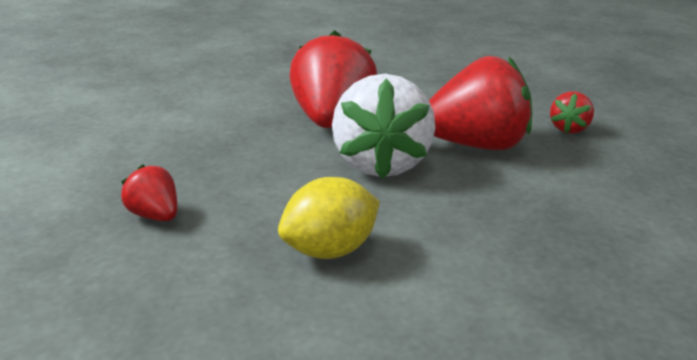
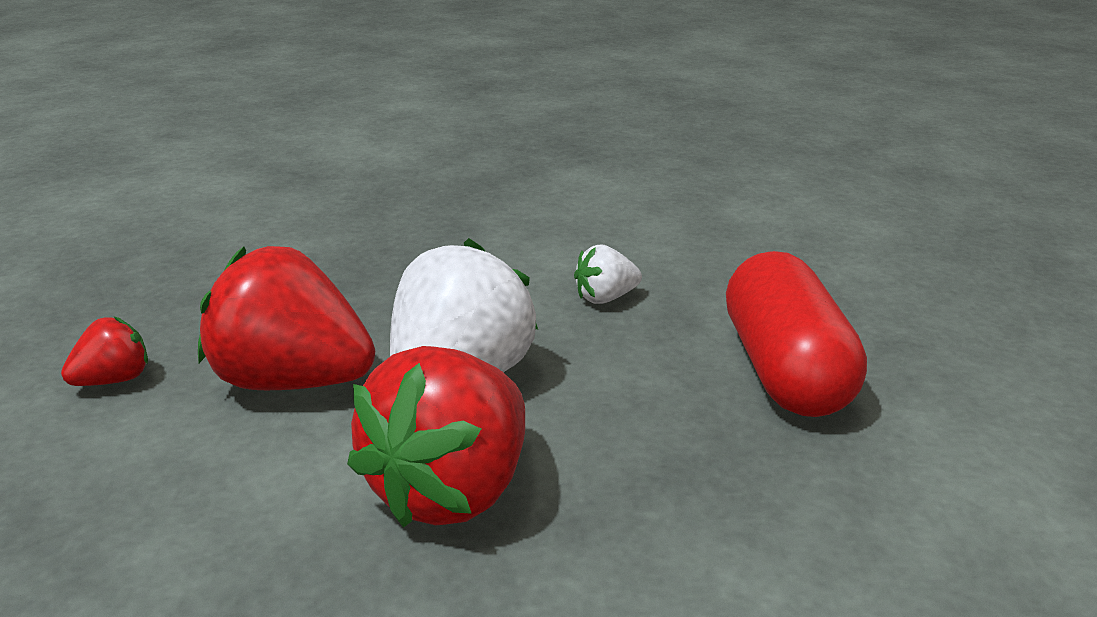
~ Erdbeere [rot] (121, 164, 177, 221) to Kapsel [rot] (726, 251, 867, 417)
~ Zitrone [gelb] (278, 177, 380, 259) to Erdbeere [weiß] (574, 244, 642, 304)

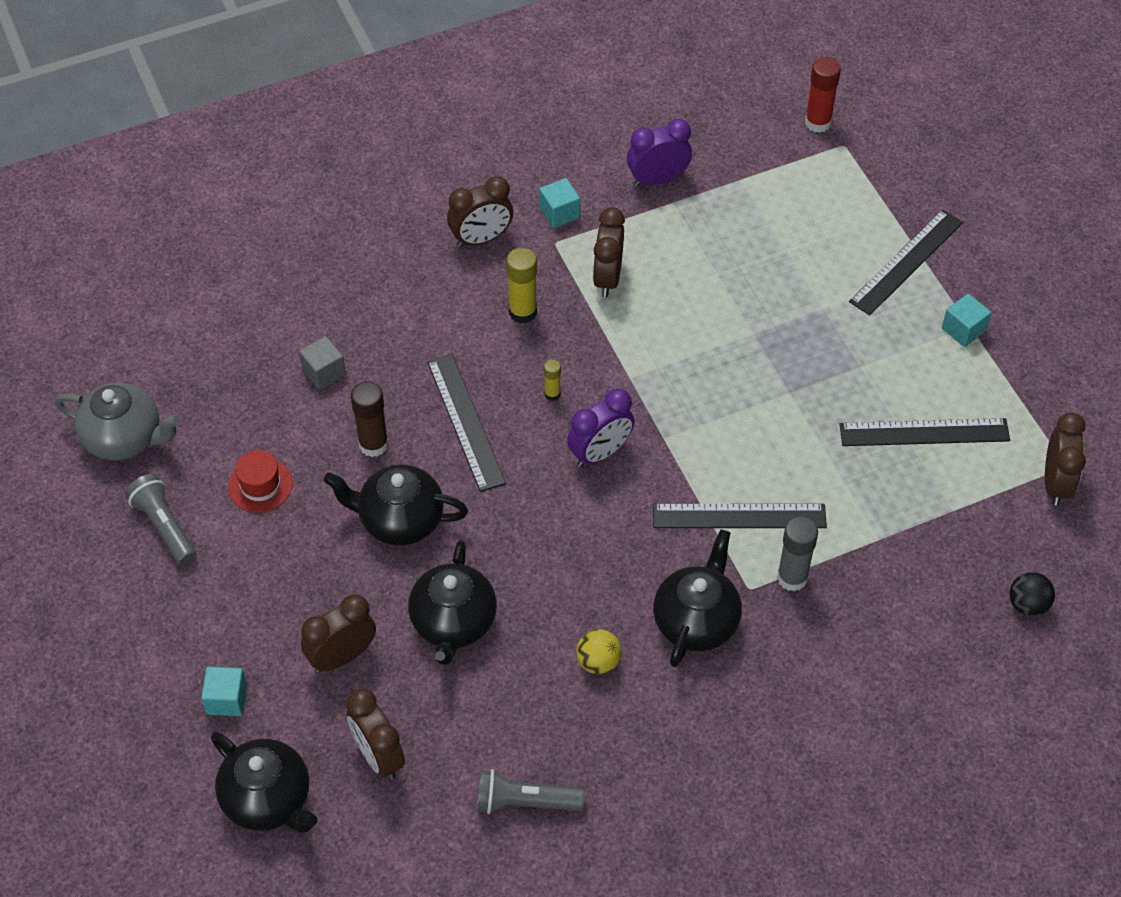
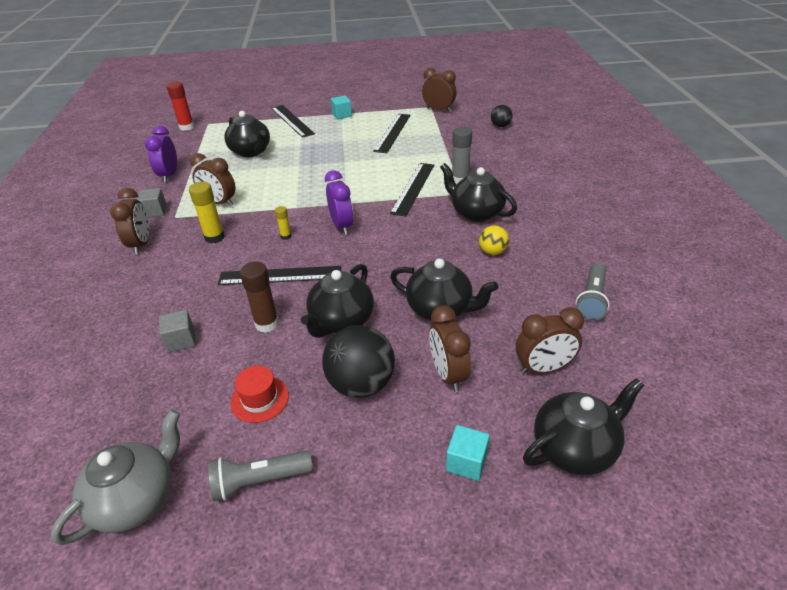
+ Teekanne [schwarz] (224, 111, 270, 157)
+ Ball [schwarz] (322, 325, 395, 398)
~ Kubus [türkis] (539, 178, 580, 228) to Kubus [grau] (137, 188, 167, 218)

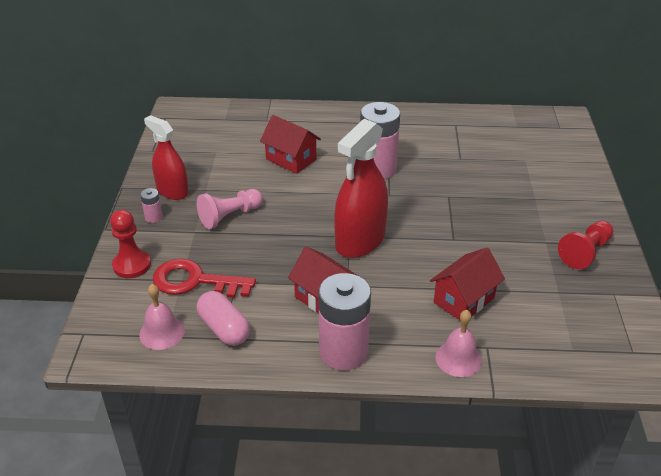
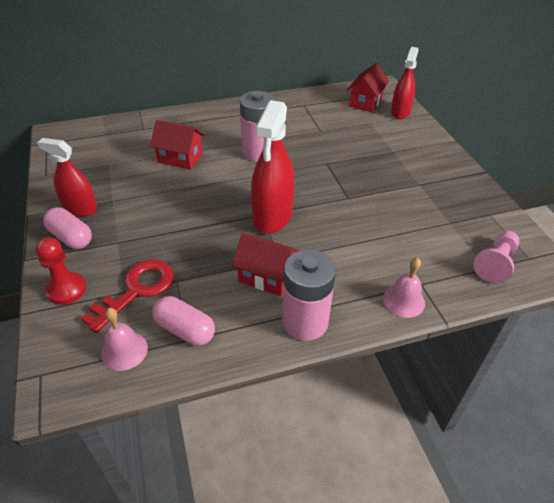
- Bauer [rot] (558, 221, 613, 269)
+ Sprühflasche [rot] (391, 47, 419, 119)
~ Bauer [rosa] (197, 189, 263, 229) to (473, 231, 519, 284)
~ Haus [rot] (430, 248, 505, 320) to (347, 63, 389, 112)
~ Batterie [rosa] (140, 188, 163, 223) to Kapsel [rosa] (43, 207, 92, 249)
~ Schlüssel [rot] (153, 258, 256, 298) = (81, 259, 174, 333) 135 degrees clockwise

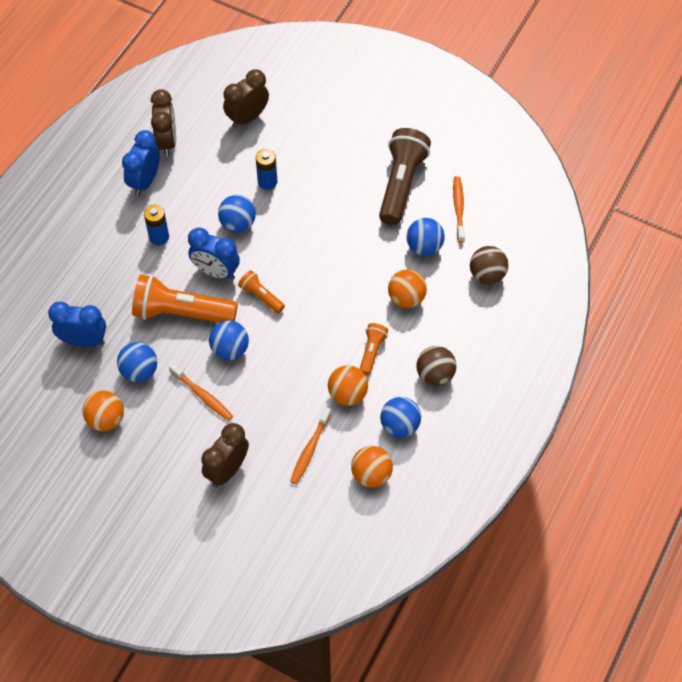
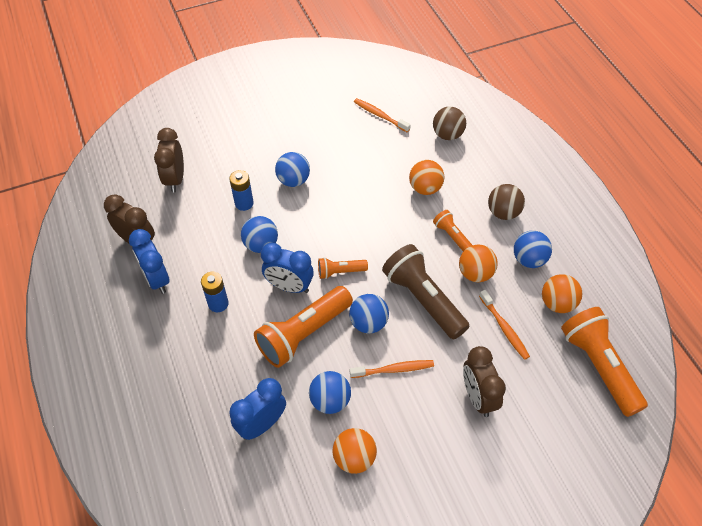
+ Taschenlampe [orange] (561, 307, 648, 417)
~ Taschenlampe [braun] (379, 128, 431, 225) to (382, 244, 469, 340)
~ Ball [blau] (407, 218, 445, 256) to (275, 152, 310, 187)
~ Wecker [blau] (188, 227, 240, 280) = (261, 243, 314, 293) 45 degrees clockwise

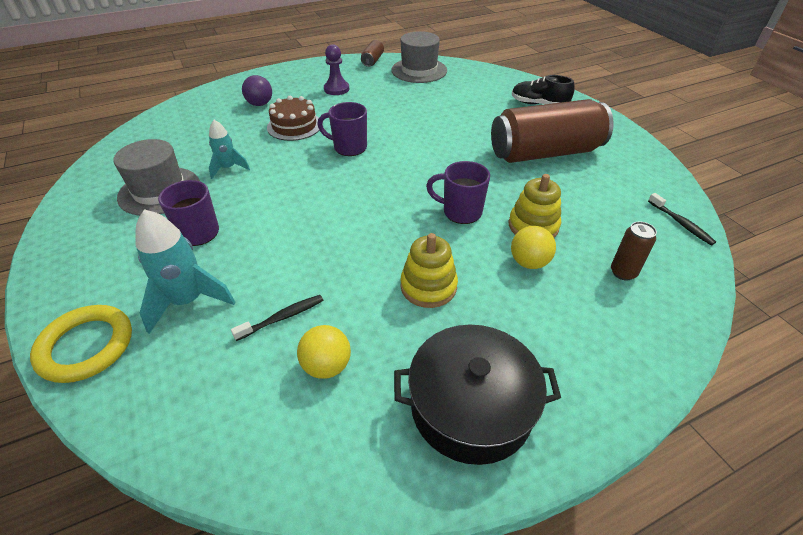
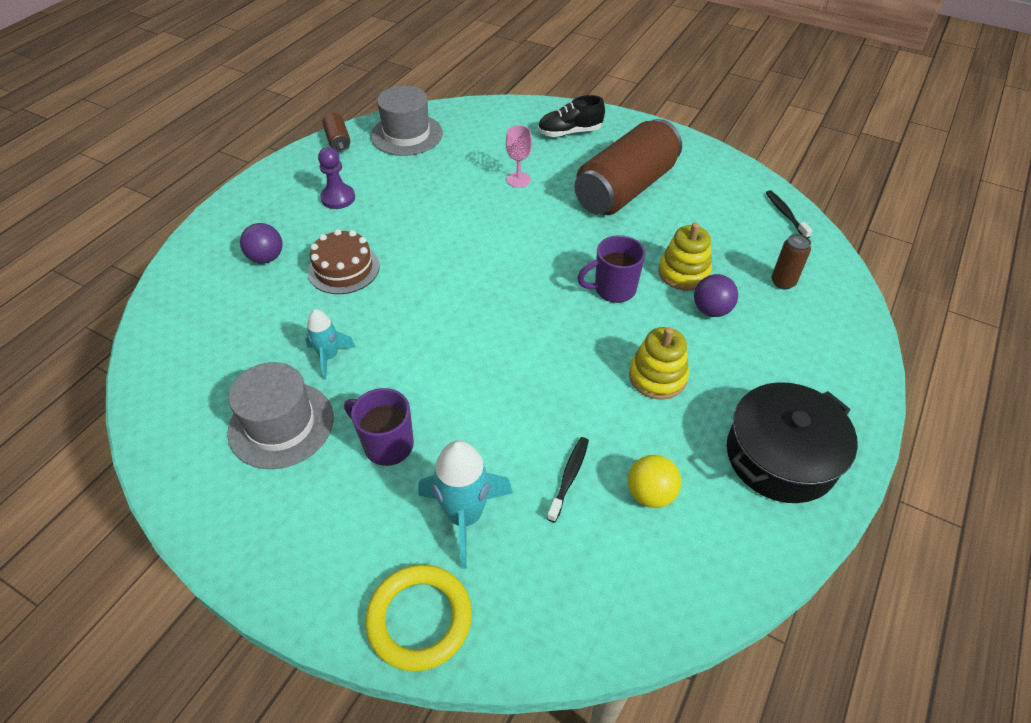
- Tasse [lila] (317, 102, 367, 156)
+ Kelch [rosa] (506, 125, 532, 188)
~ Ball [gelb] (511, 226, 556, 269) to Ball [lila] (694, 274, 738, 317)
~ Zahnbürste [schwarz] (648, 193, 716, 245) = (766, 190, 813, 238) 135 degrees counterclockwise

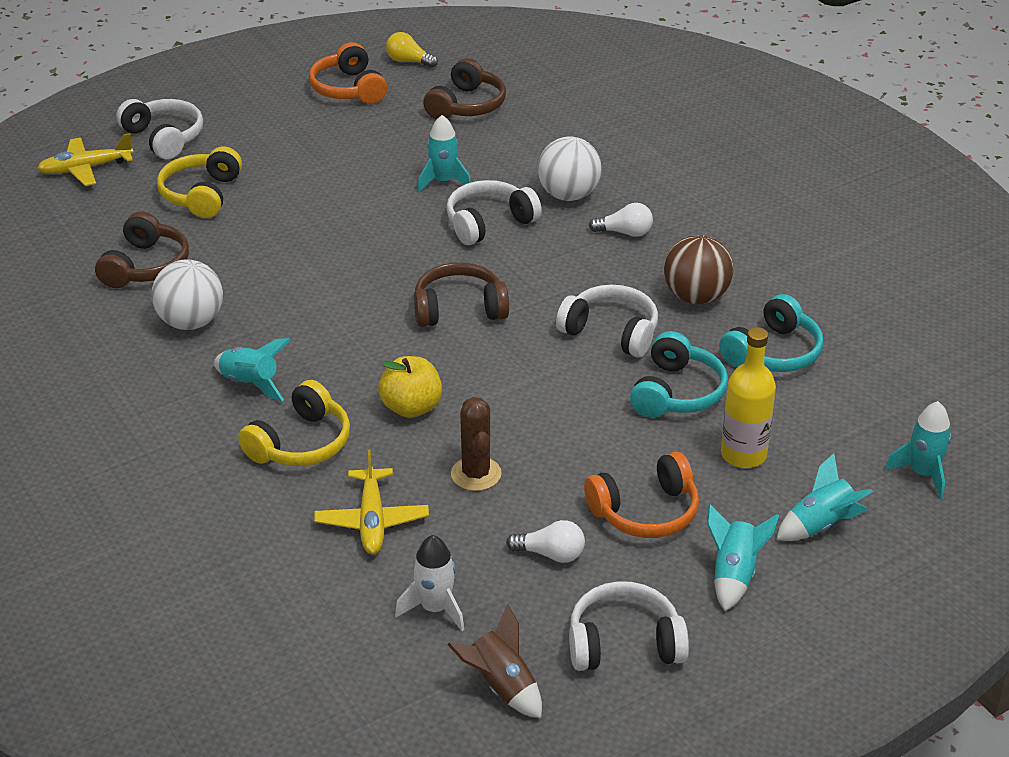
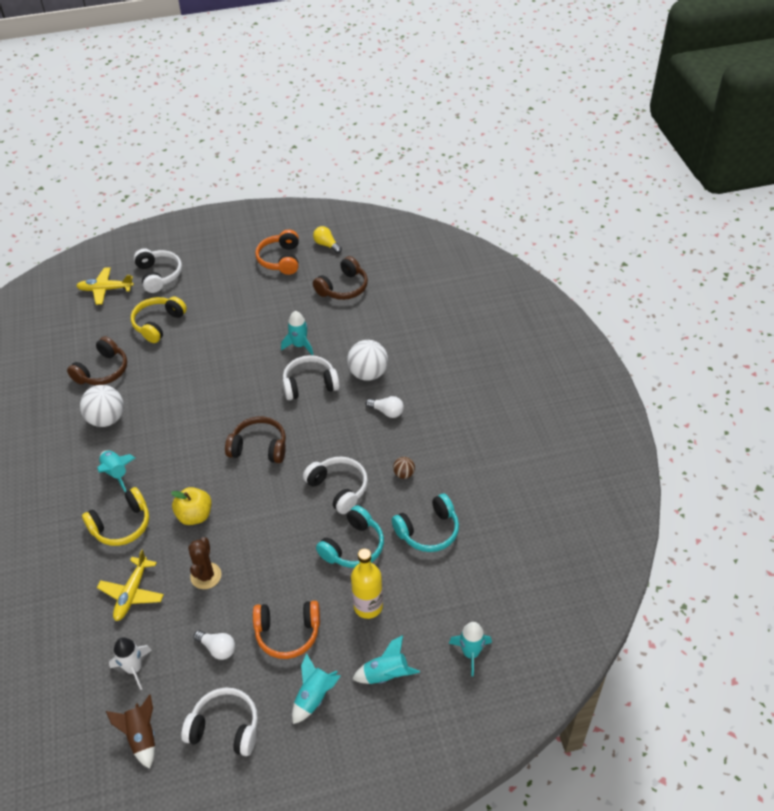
~ Ball [braun] (664, 235, 733, 304) = (393, 457, 415, 479) x0.50

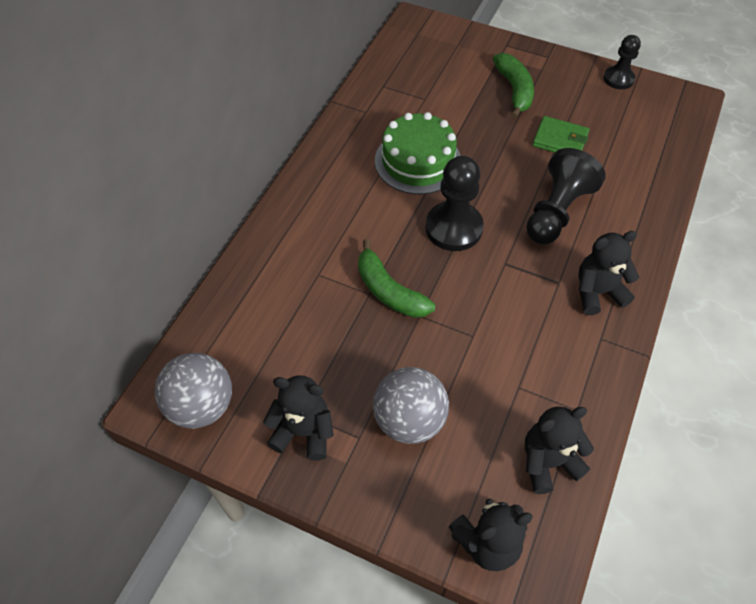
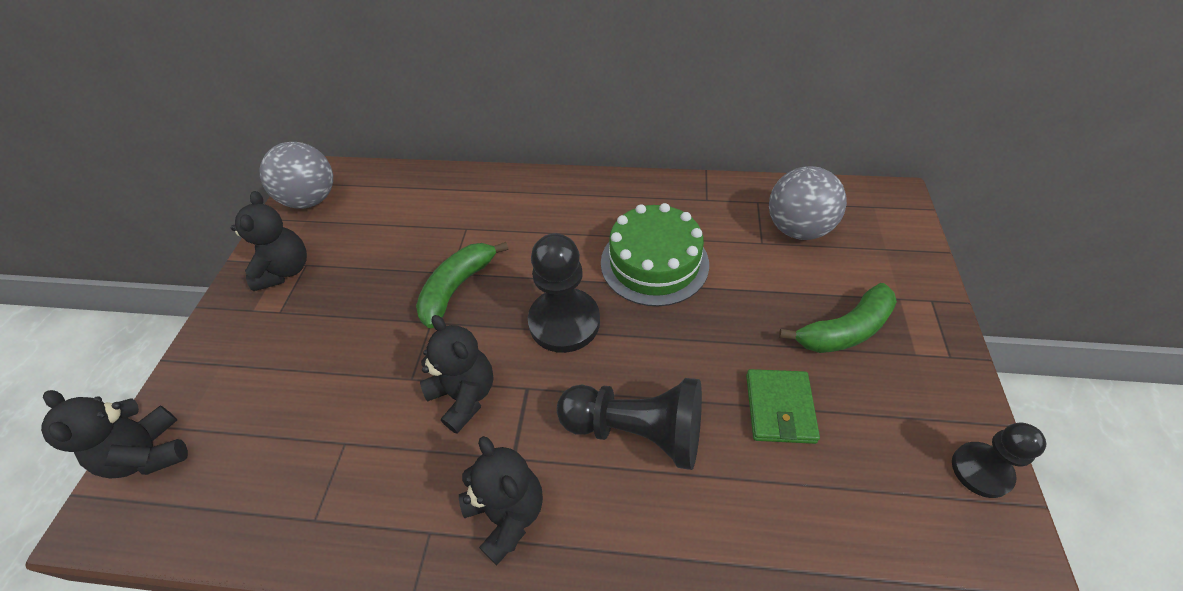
~ Ball [grau] (373, 367, 449, 444) to (769, 166, 847, 240)
~ Teddybär [schwarz] (525, 407, 594, 494) to (420, 315, 494, 434)

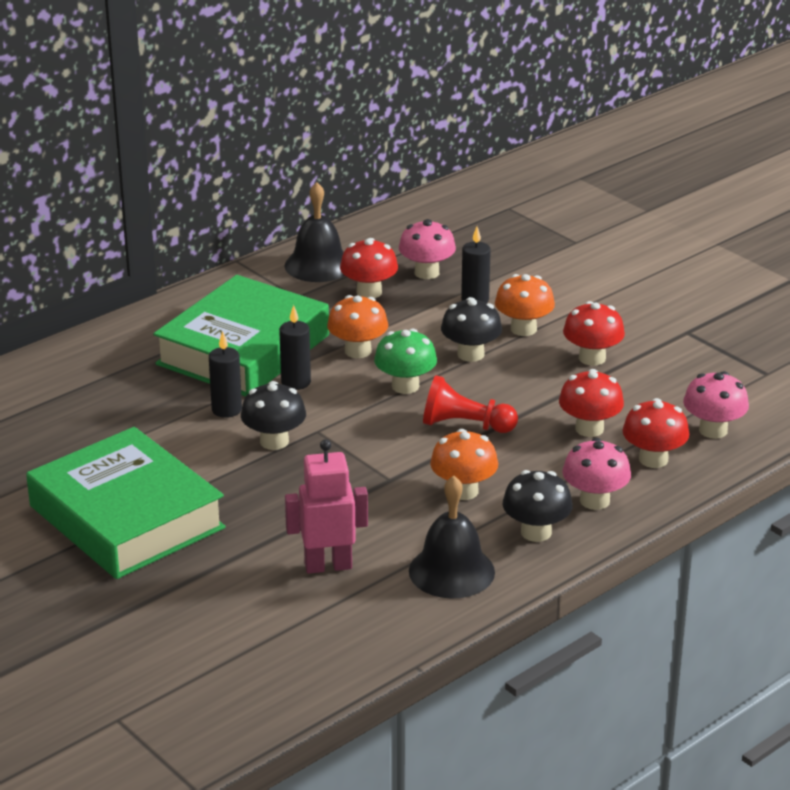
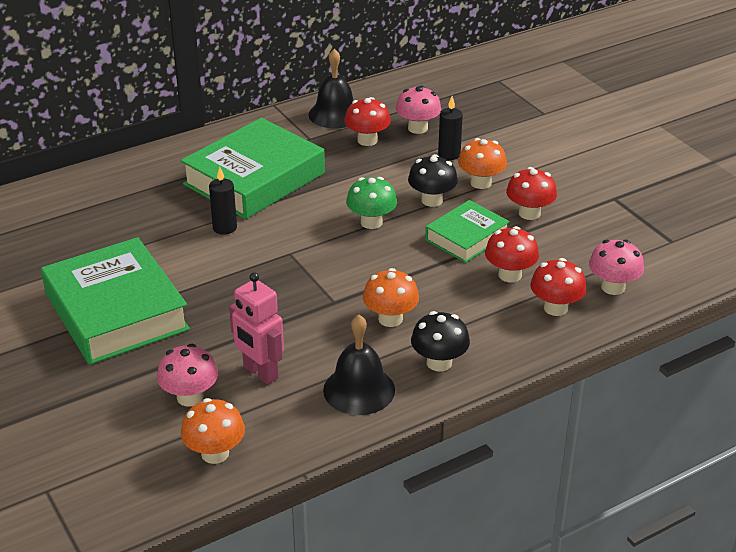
- Pilz [schwarz] (241, 381, 306, 450)
- Kerze [schwarz] (279, 305, 311, 390)
- Bauer [rot] (423, 375, 518, 433)
+ Buch [grün] (425, 200, 510, 263)
~ Pilz [orange] (327, 295, 388, 358) to (181, 398, 245, 464)
~ Pilz [rosa] (562, 438, 631, 510) to (157, 344, 218, 406)
~ Roboter [rosa] (285, 439, 368, 574) = (229, 272, 284, 385) 135 degrees counterclockwise

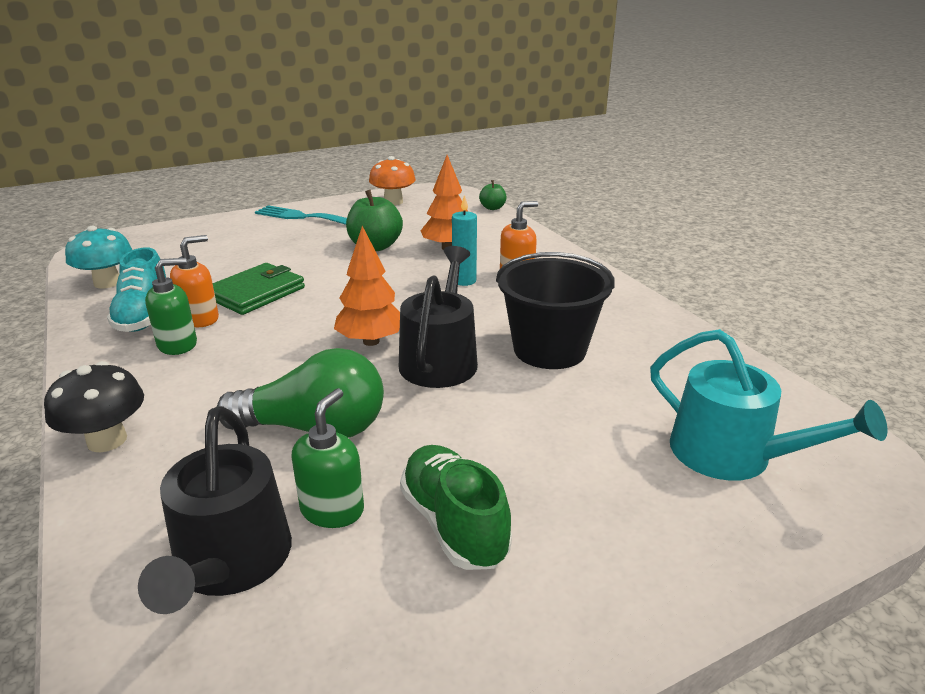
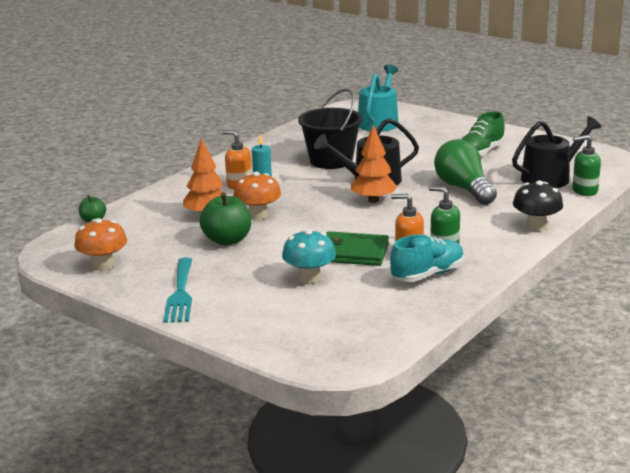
+ Pilz [orange] (233, 172, 281, 220)
~ Pilz [türkis] (65, 226, 132, 288) to (282, 229, 336, 284)
~ Seifenspender [grün] (291, 388, 364, 528) to (572, 135, 601, 196)

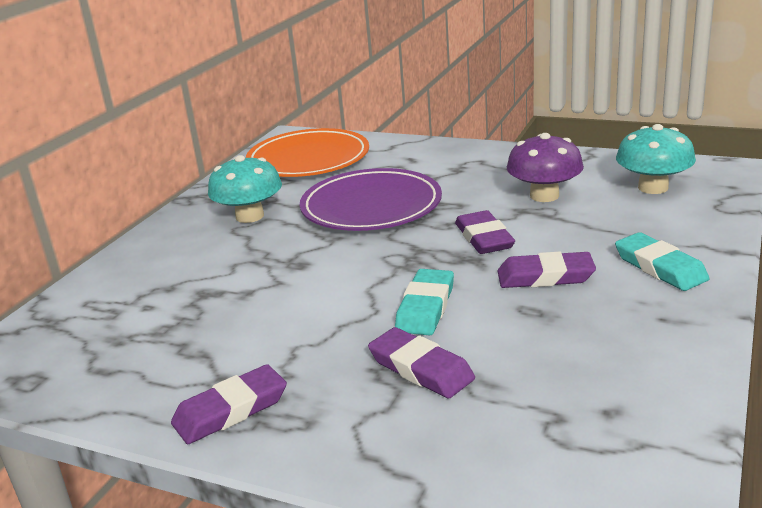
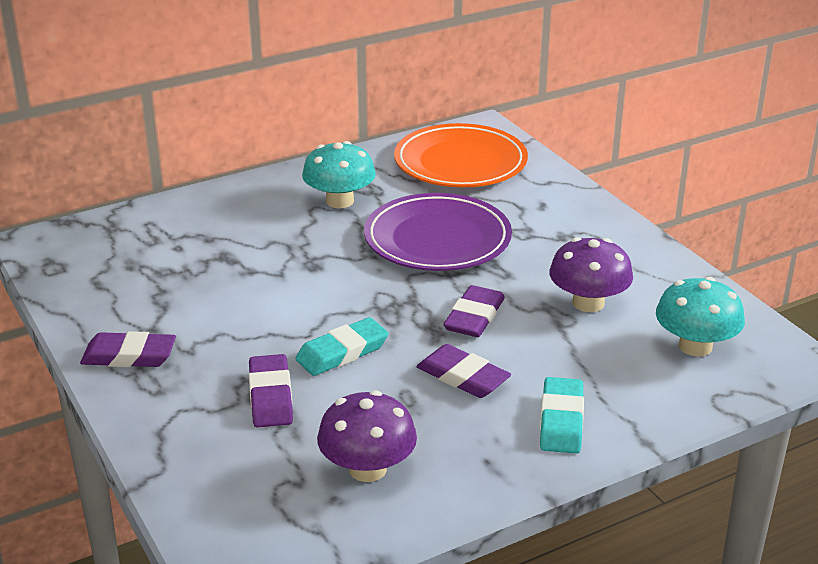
+ Pilz [lila] (317, 390, 417, 482)

